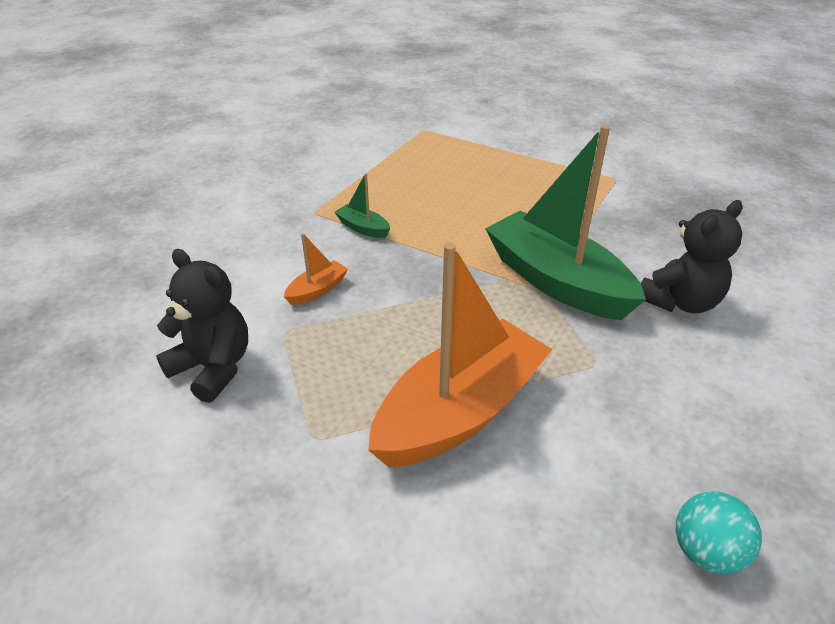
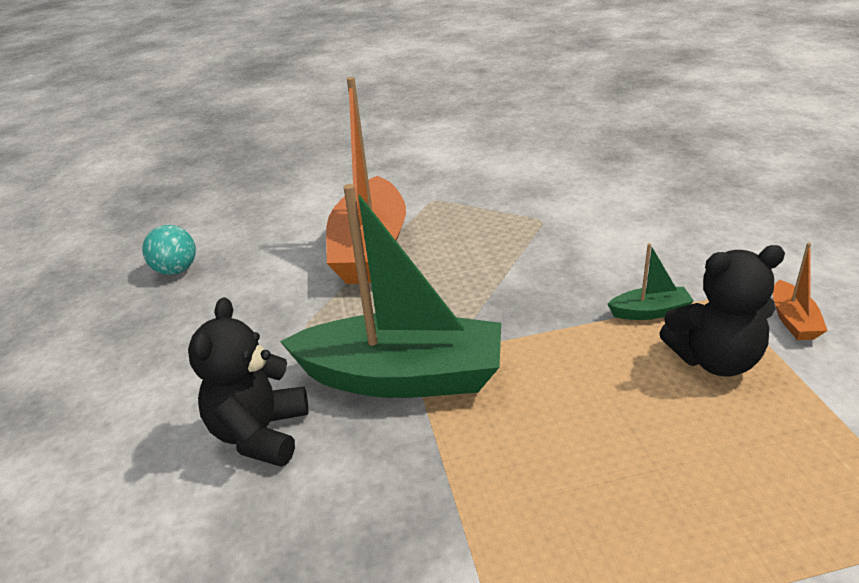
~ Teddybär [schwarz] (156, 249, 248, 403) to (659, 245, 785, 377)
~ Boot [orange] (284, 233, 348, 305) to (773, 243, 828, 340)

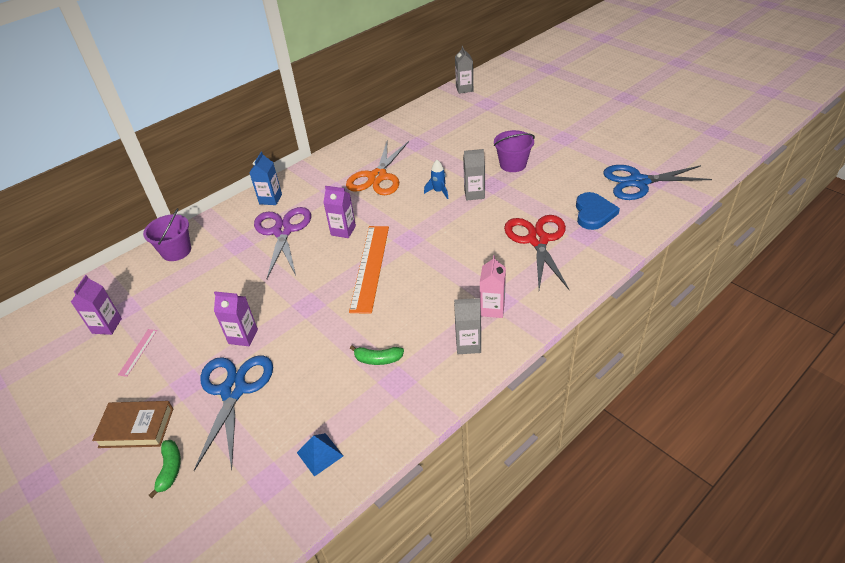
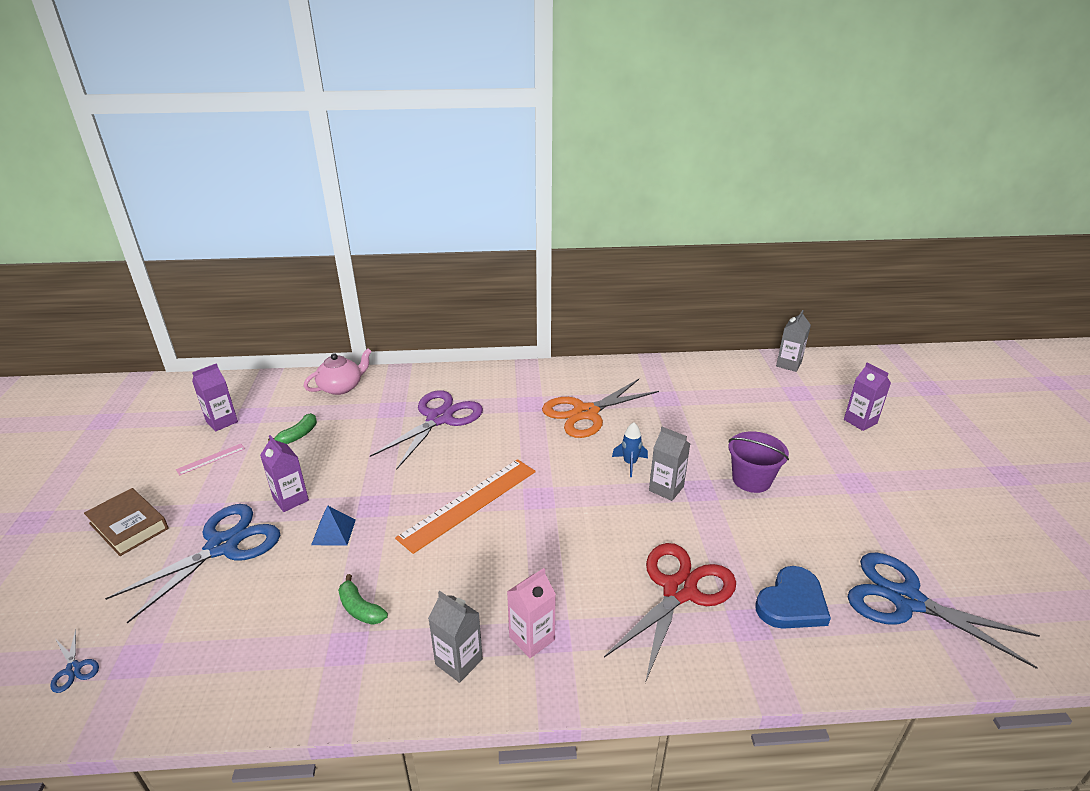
- Getränkekarton [blau] (249, 152, 282, 205)
+ Schere [blau] (50, 629, 99, 693)
~ Banane [grün] (149, 440, 181, 498) to (268, 413, 317, 444)
~ Pyramide [blau] (297, 433, 343, 477) to (311, 505, 356, 546)
~ Getränkekarton [lila] (323, 186, 356, 238) to (844, 362, 891, 431)
~ Eimer [lila] (143, 208, 191, 261) to Teekanne [rosa] (304, 348, 372, 395)

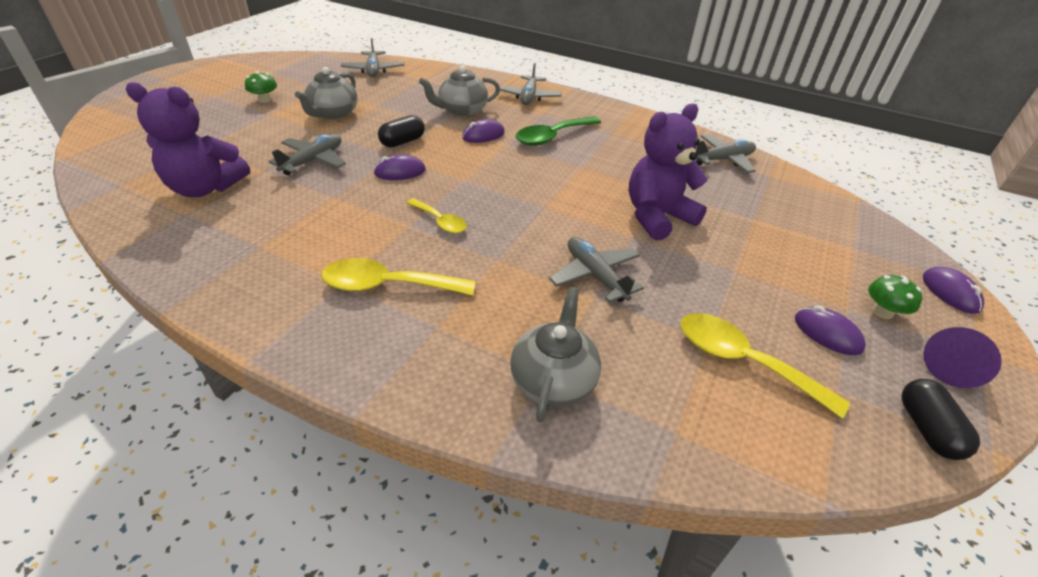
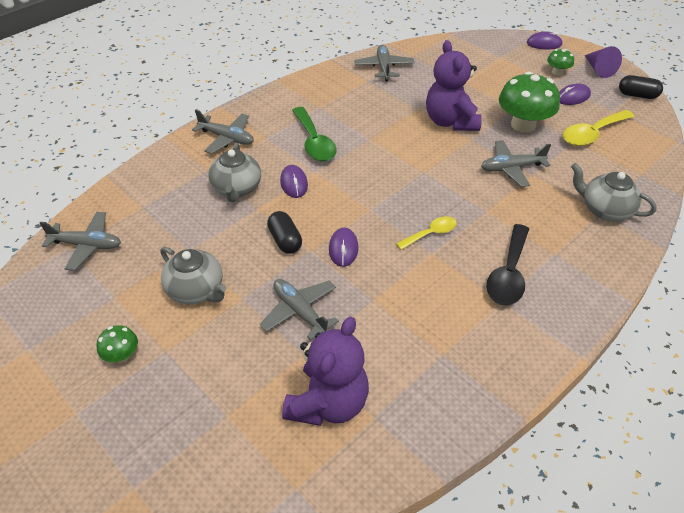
+ Pilz [grün] (499, 72, 560, 133)
~ Löffel [gelb] (321, 258, 476, 296) to Löffel [schwarz] (486, 224, 529, 305)

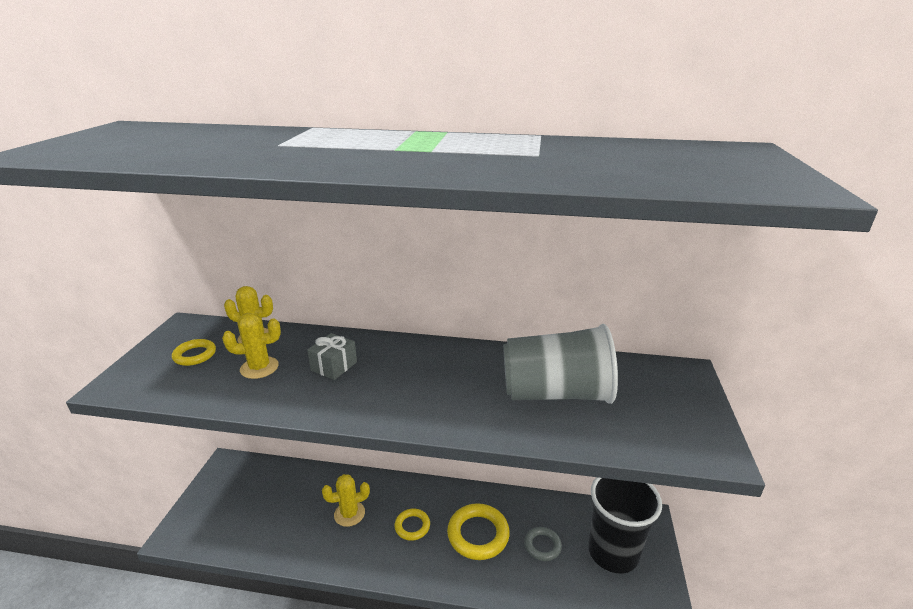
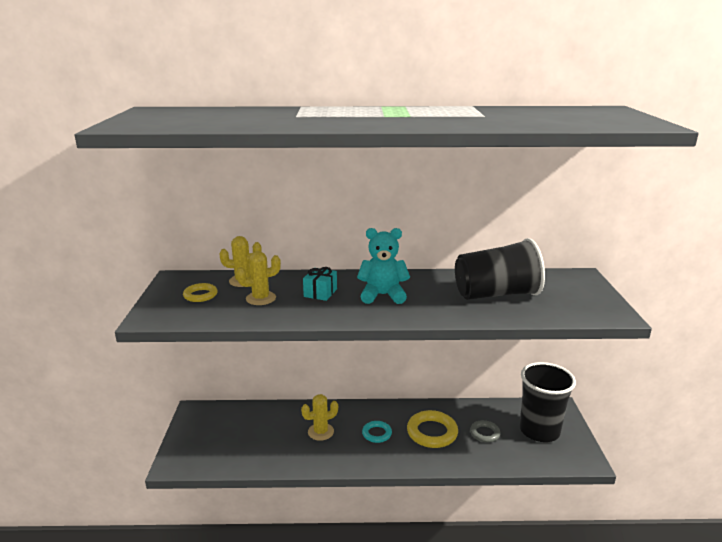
+ Teddybär [türkis] (357, 228, 410, 304)
~ Geschenk [grau] (307, 333, 357, 380) to Geschenk [türkis] (303, 267, 337, 301)
~ Ring [gelb] (394, 508, 430, 541) to Ring [türkis] (362, 421, 392, 443)
~ Becher [grau] (503, 324, 618, 404) to Becher [schwarz] (455, 238, 545, 300)

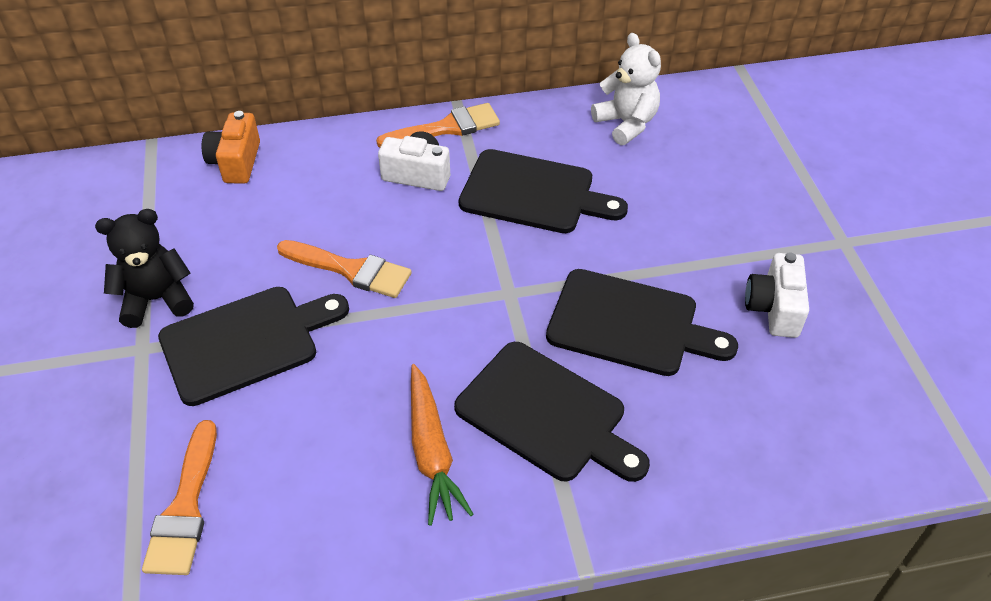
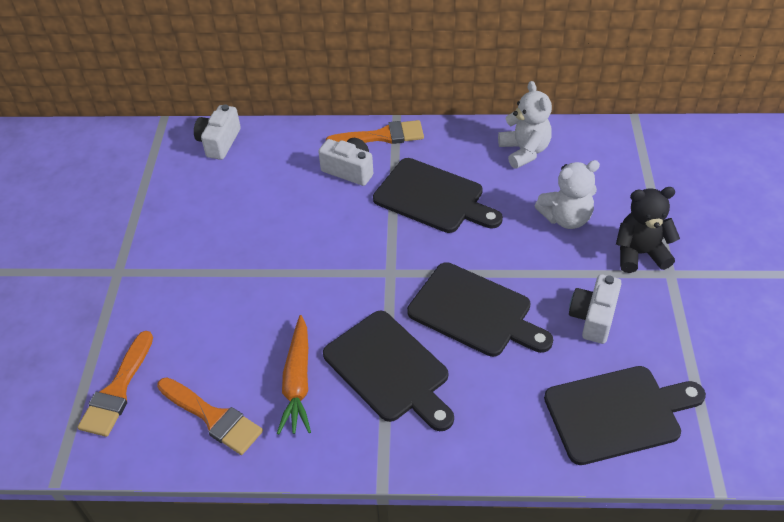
+ Teddybär [weiß] (535, 160, 600, 229)
~ Teddybär [schwarz] (95, 209, 194, 328) to (616, 187, 680, 273)
~ Schneidebrett [schwarz] (158, 287, 349, 406) to (544, 366, 706, 465)
~ Pinsel [orange] (277, 240, 412, 298) to (157, 377, 263, 455)
~ Kamera [orange] (201, 111, 260, 184) to Kamera [weiß] (194, 104, 241, 160)

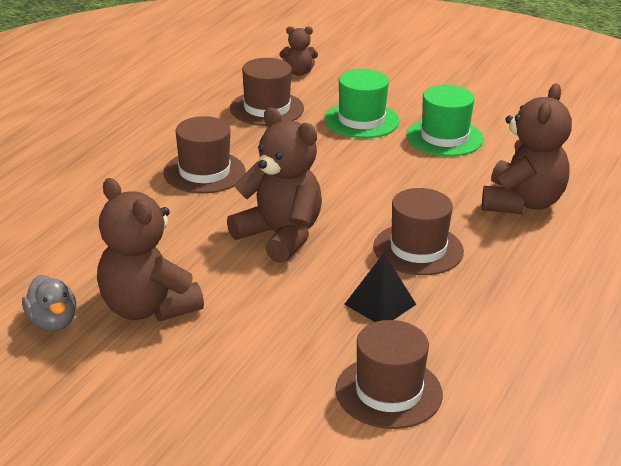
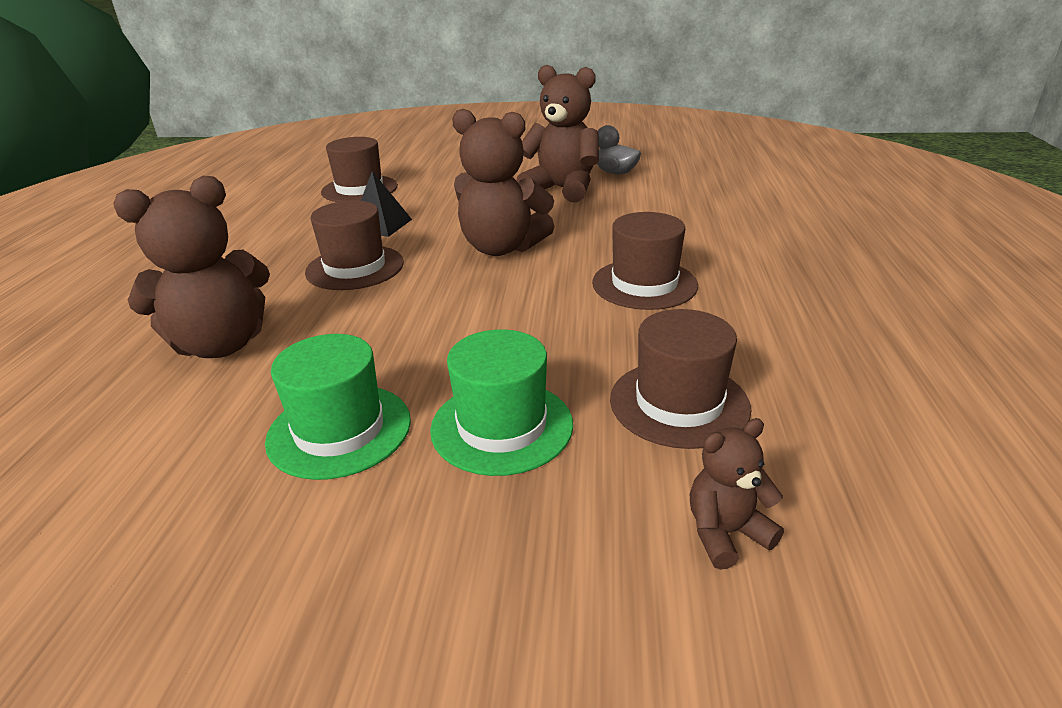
~ Teddybär [braun] (482, 84, 572, 214) = (113, 176, 270, 358) 120 degrees counterclockwise

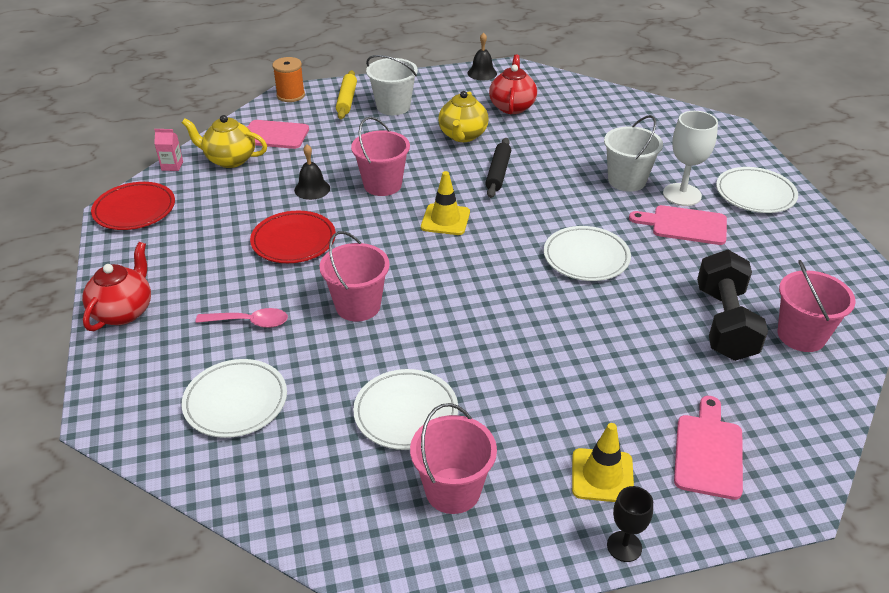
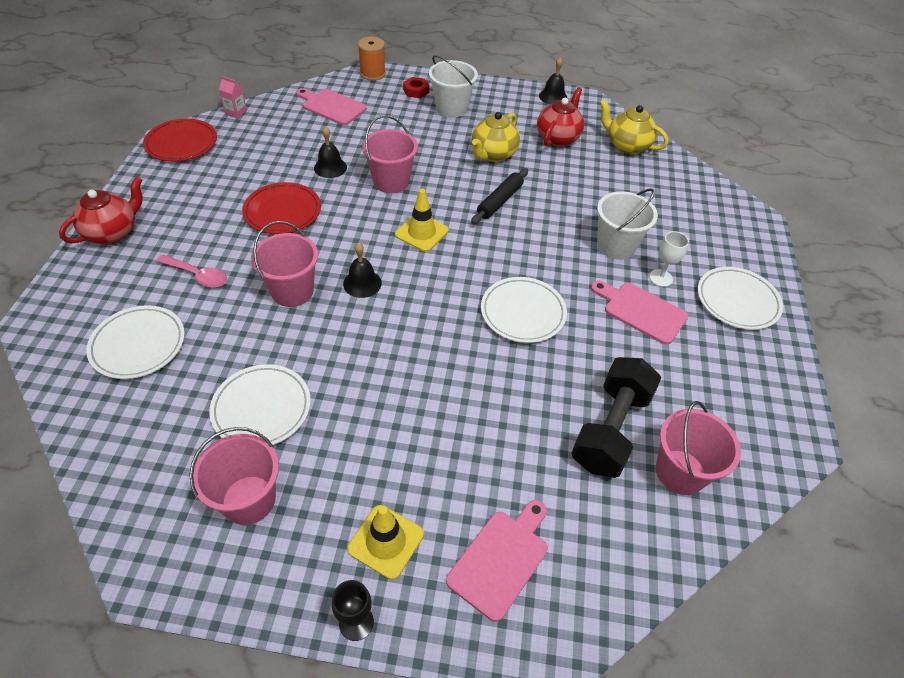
+ Glocke [schwarz] (343, 243, 382, 298)
~ Teekanne [gelb] (182, 115, 267, 168) to (599, 99, 669, 154)
~ Nudelholz [gelb] (336, 70, 357, 119) to Sechskantmutter [rot] (403, 77, 429, 98)
~ Kelch [weiß] (663, 111, 718, 206) = (649, 231, 689, 287) x0.60

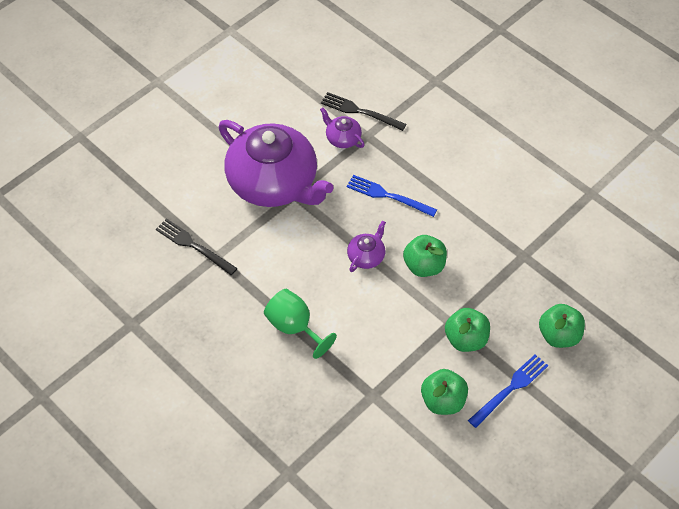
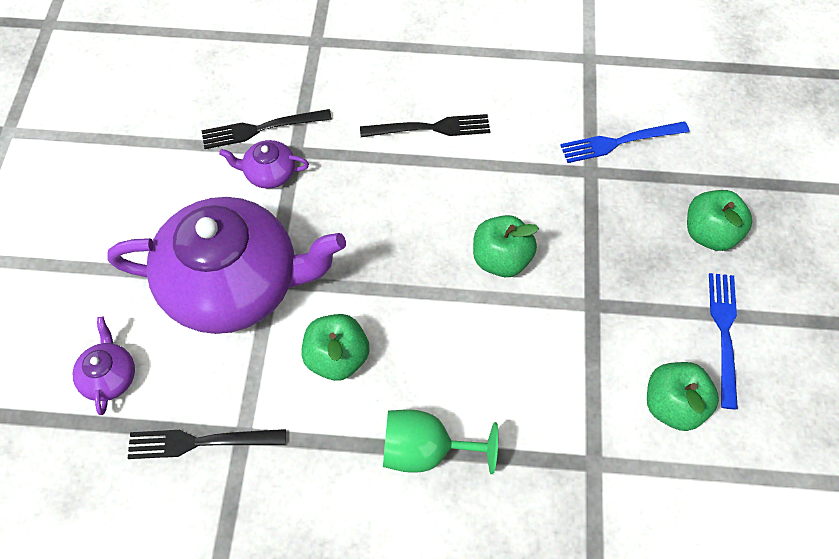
+ Gabel [schwarz] (360, 114, 490, 137)
~ Gabel [blau] (347, 175, 437, 217) to (560, 121, 689, 163)
~ Teekanne [lila] (347, 220, 386, 272) to (73, 317, 135, 415)
~ Apfel [grün] (445, 308, 490, 352) to (301, 314, 369, 381)

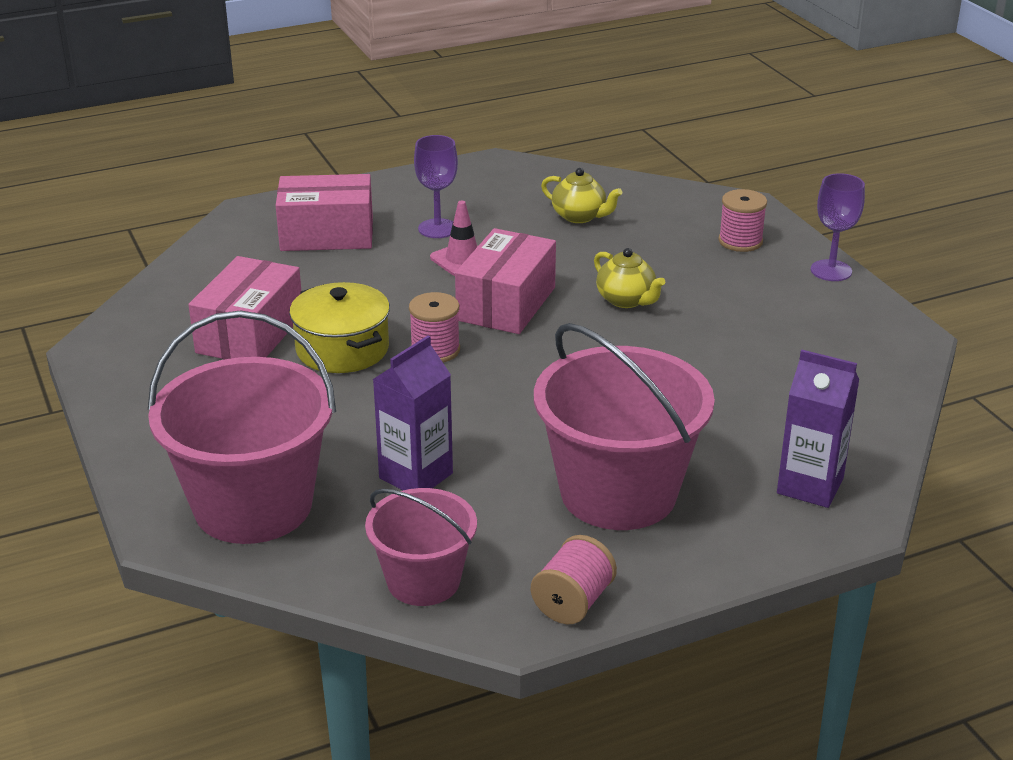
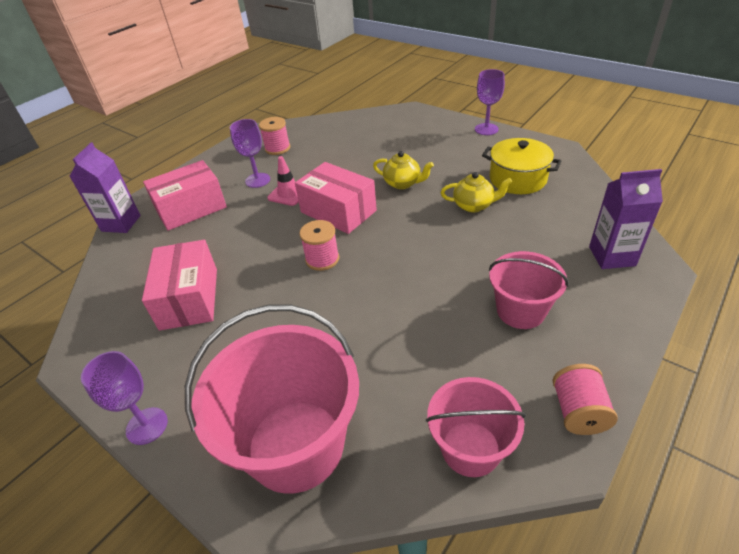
+ Kelch [lila] (81, 351, 168, 445)
~ Kochtopf [gelb] (289, 282, 390, 373) to (482, 138, 562, 194)
~ Getränkekarton [lila] (373, 335, 453, 490) to (69, 142, 141, 233)
~ Teekanne [gelb] (541, 168, 622, 223) to (441, 172, 512, 212)
~ Garnrolle [rosa] (718, 189, 767, 252) to (259, 117, 290, 155)
~ Schachtel [rosa] (455, 228, 556, 334) = (295, 162, 377, 234) 45 degrees counterclockwise
~ Eimer [rosa] (534, 323, 715, 530) = (489, 251, 568, 329) x0.58

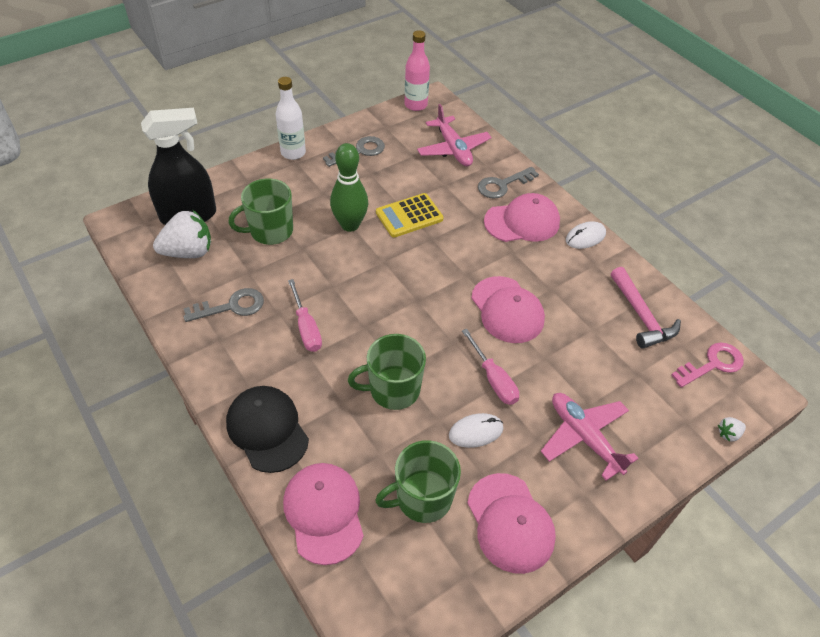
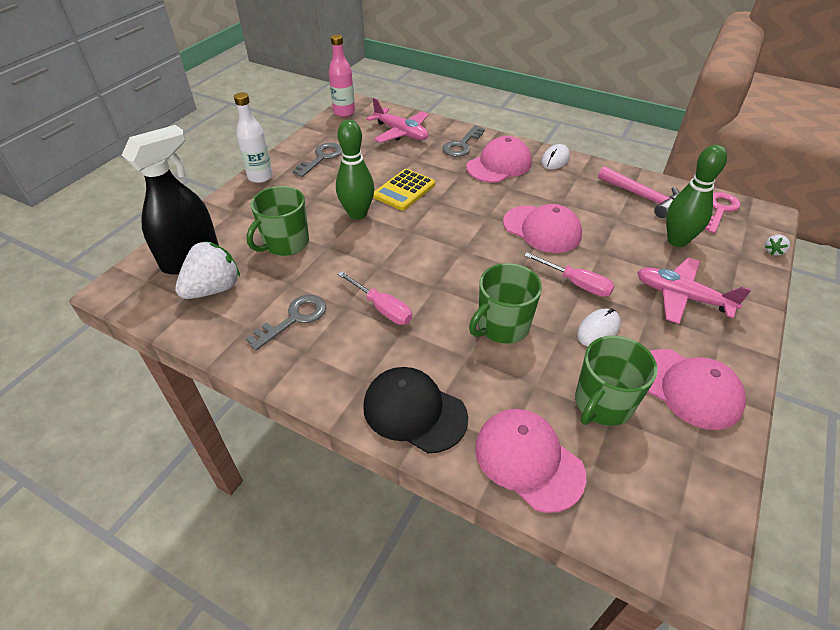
+ Bowlingkegel [grün] (666, 145, 727, 247)

